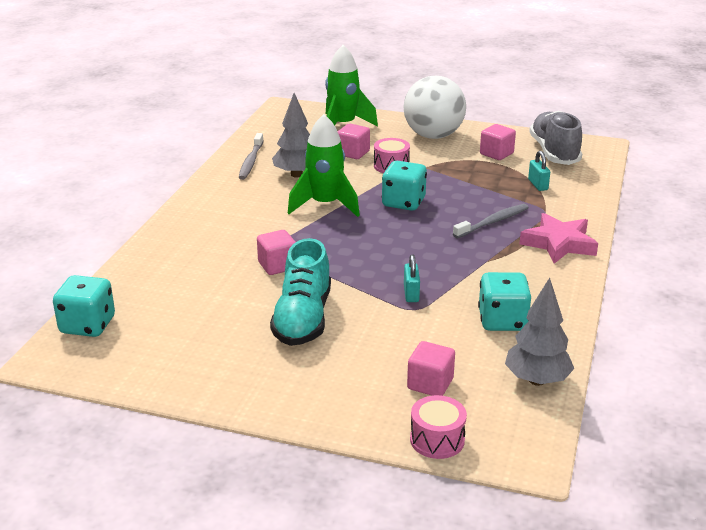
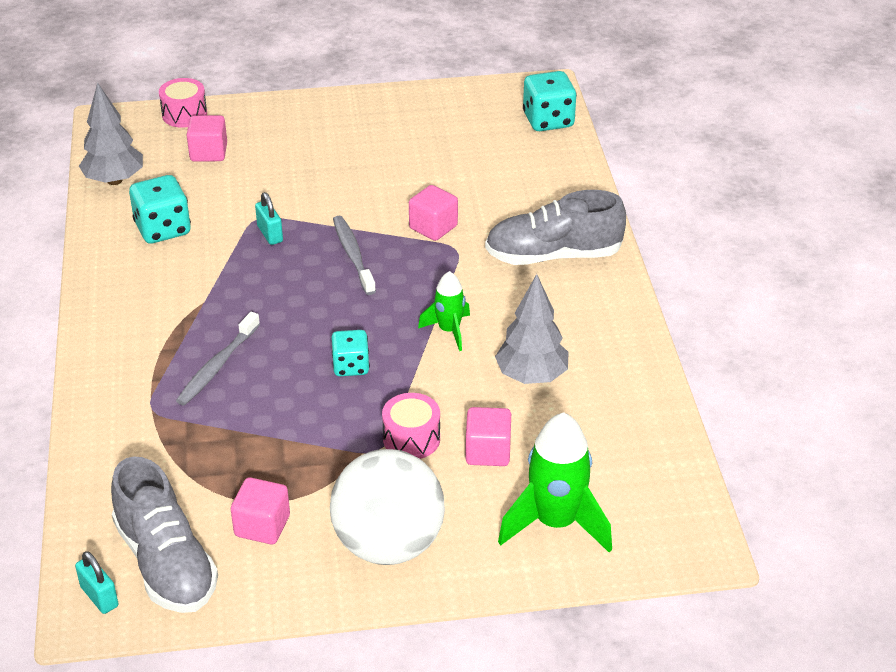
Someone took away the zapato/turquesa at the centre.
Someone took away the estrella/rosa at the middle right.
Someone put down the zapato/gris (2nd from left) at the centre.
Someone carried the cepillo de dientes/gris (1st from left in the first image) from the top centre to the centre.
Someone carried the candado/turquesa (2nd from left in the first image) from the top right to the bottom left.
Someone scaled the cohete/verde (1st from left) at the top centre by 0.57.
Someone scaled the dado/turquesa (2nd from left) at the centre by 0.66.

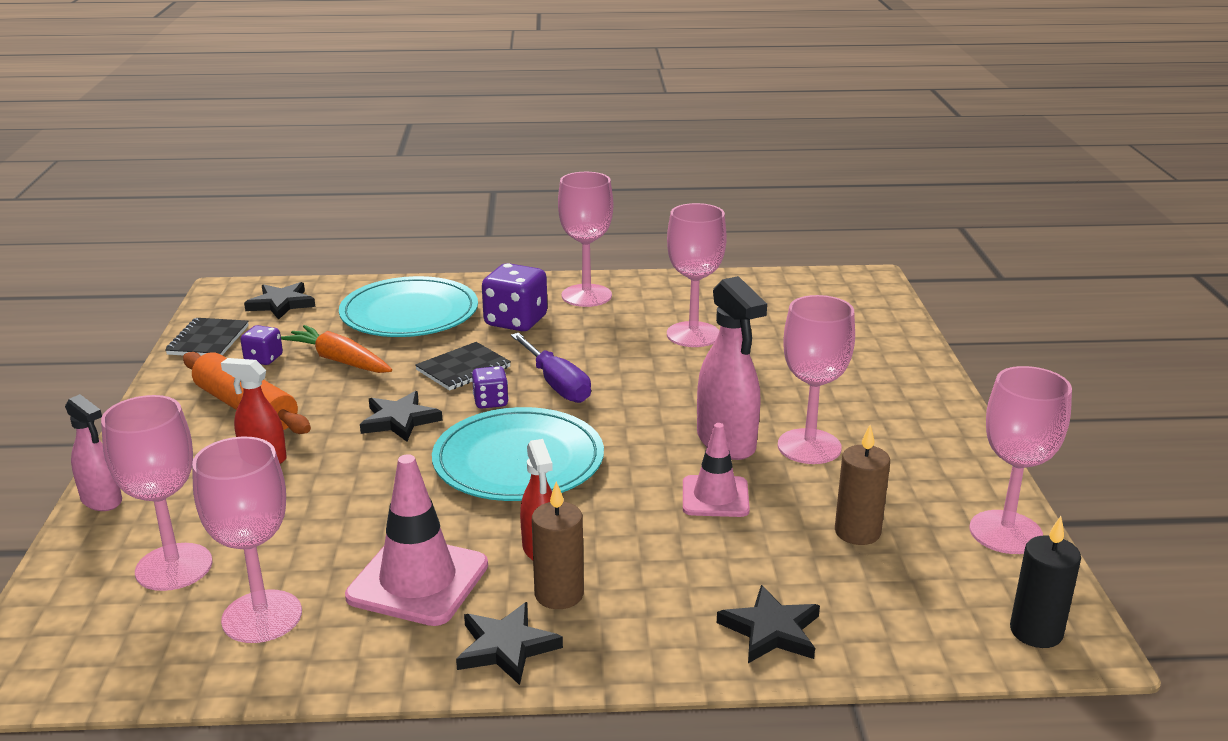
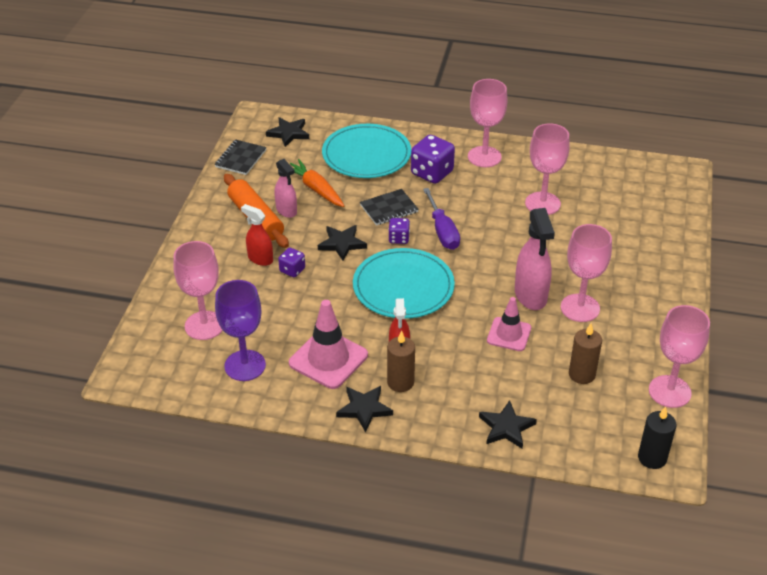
Someone carried the pulverizador/rosa (1st from left) from the middle left to the top centre.
Someone carried the dado/morado (1st from left) from the middle left to the centre.
Someone repainted the copa/rosa (2nd from left) at the bottom left, which became the copa/morado at the middle left.

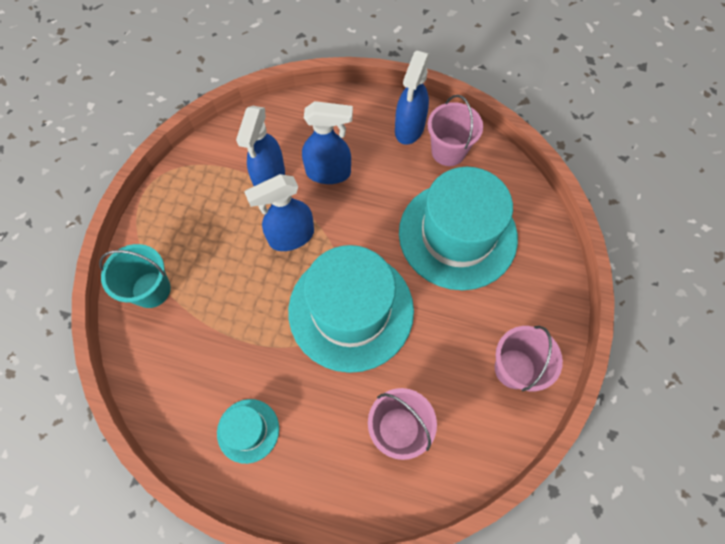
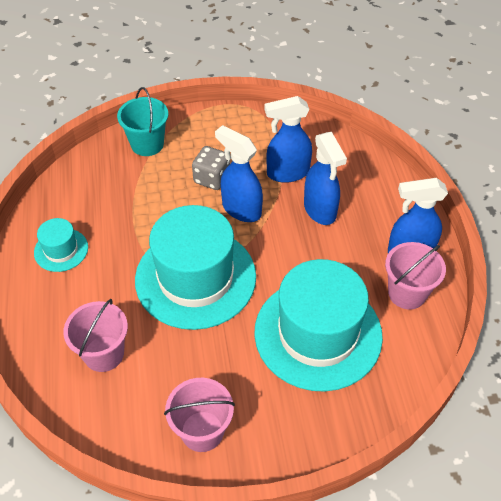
Someone put down the dado/gris at the centre.

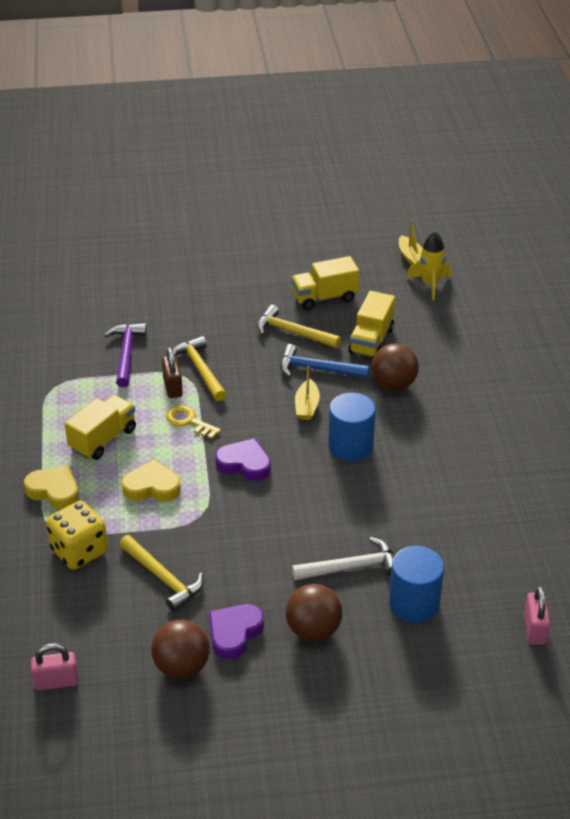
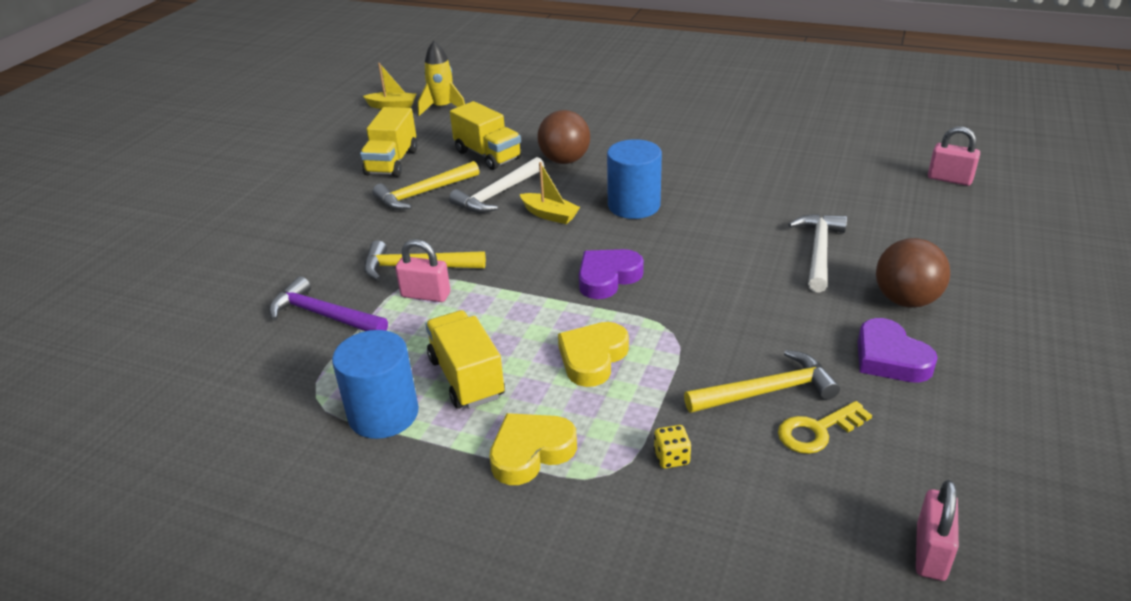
Someone took away the pelota/marrón (1st from left) at the bottom left.
Someone carried the llave/amarillo from the centre to the bottom right.
Someone carried the cilindro/azul (2nd from left in the first image) from the bottom right to the middle left.
Someone repainted the candado/marrón at the middle left, which became the candado/rosa (1st from left) at the centre.
Someone repainted the martillo/azul at the centre, which became the martillo/blanco (1st from left) at the top centre.
Someone scaled the dado/amarillo at the middle left by 0.44.

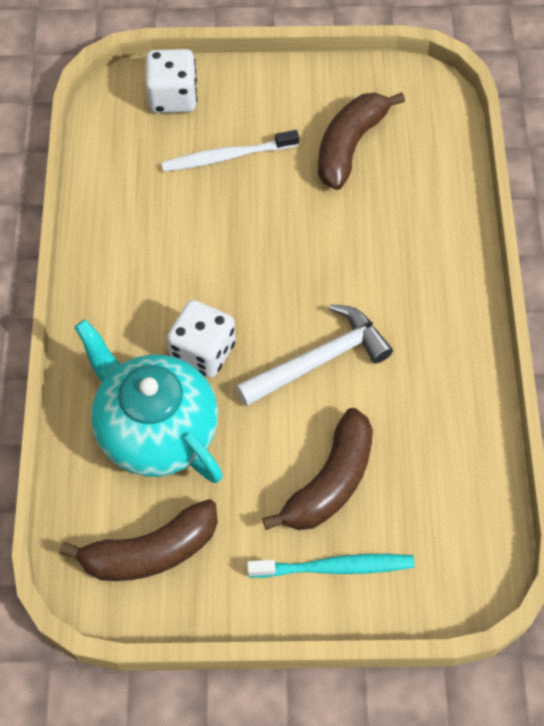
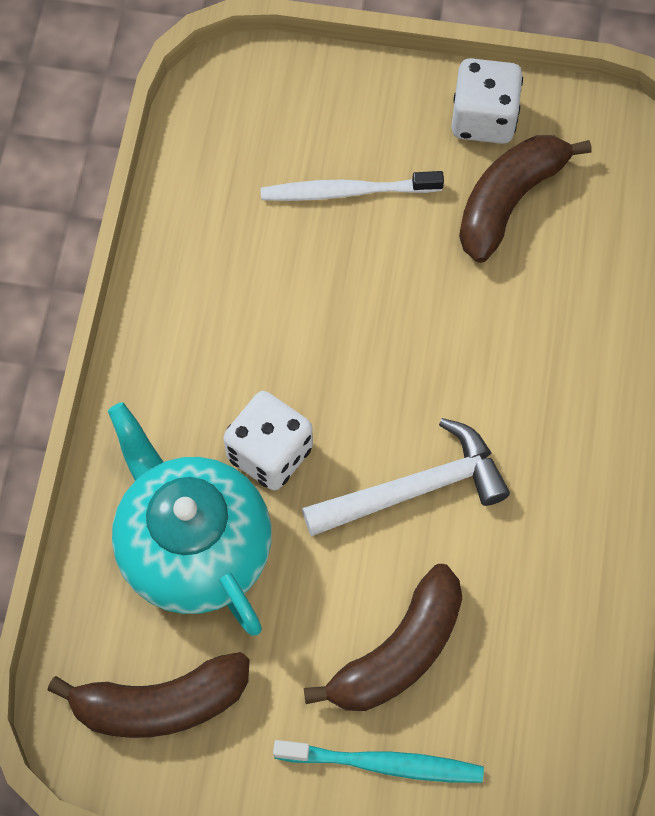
Someone carried the dado/blanco (1st from left in the first image) from the top left to the top right.

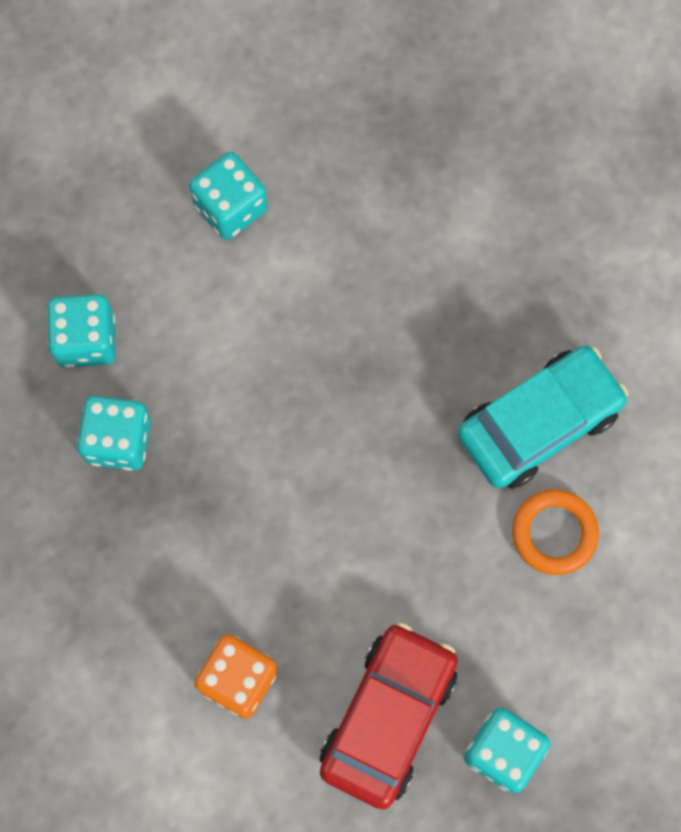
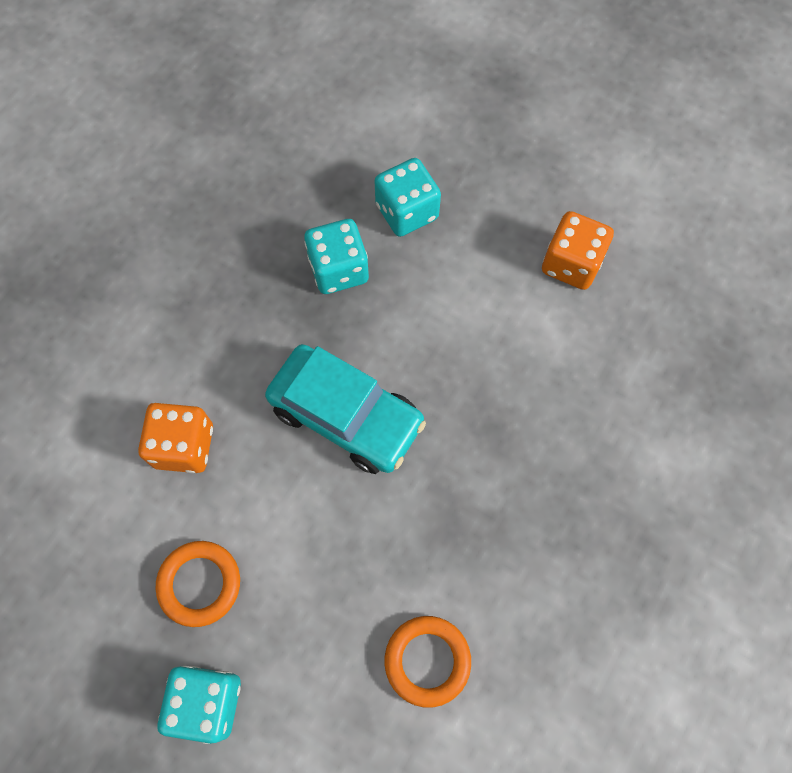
Someone carried the coche/turquesa from the middle right to the centre.
Someone swapped the coche/rojo at the bottom centre for the anillo/naranja (1st from left) at the bottom left.
Someone repainted the dado/turquesa (3rd from left) at the top centre, which became the dado/naranja (2nd from left) at the top right.

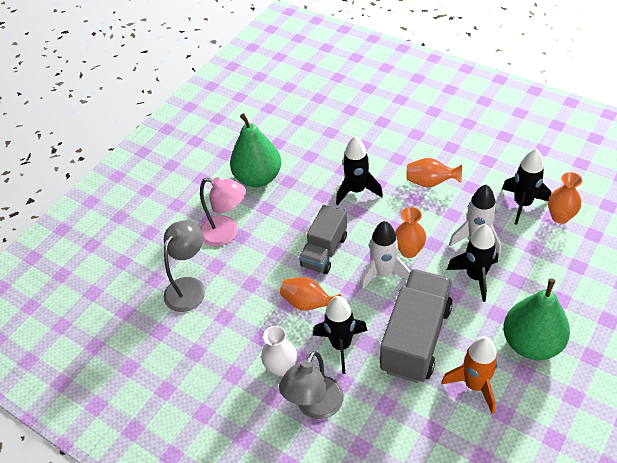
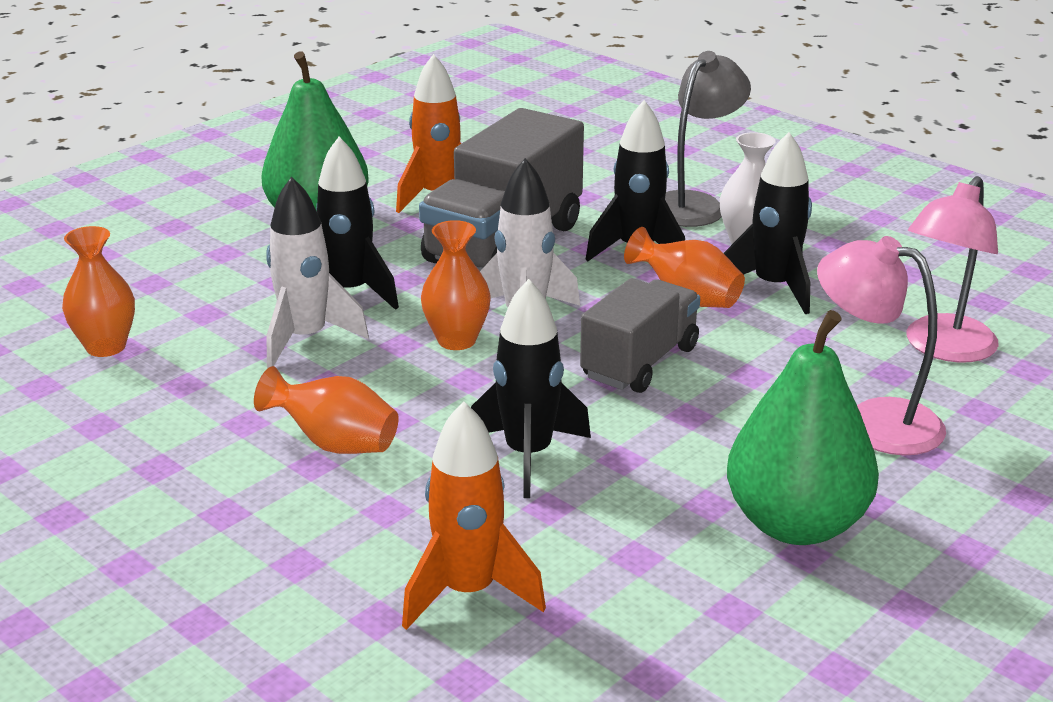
Someone put down the cohete/naranja (2nd from left) at the bottom centre.
Someone carried the cohete/negro (4th from left) from the middle right to the top right.
Someone repainted the lámpara/gris (1st from left) at the middle left, which became the lámpara/rosa (2nd from left) at the middle right.

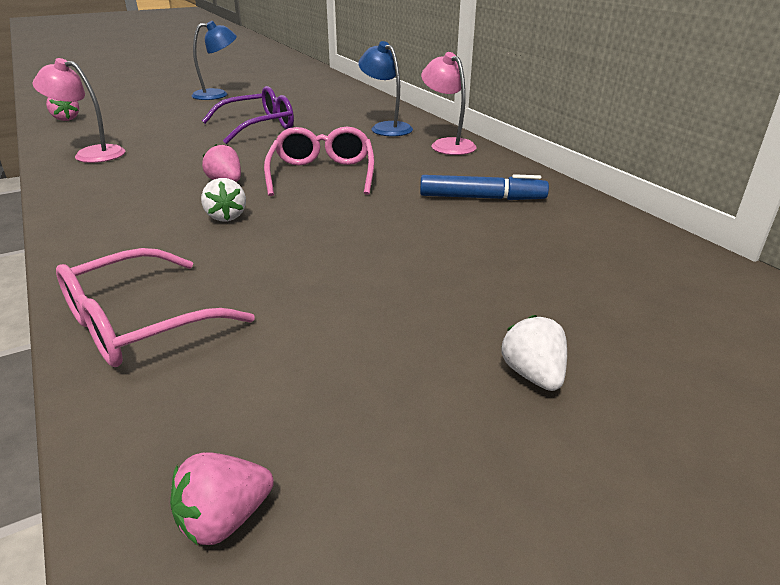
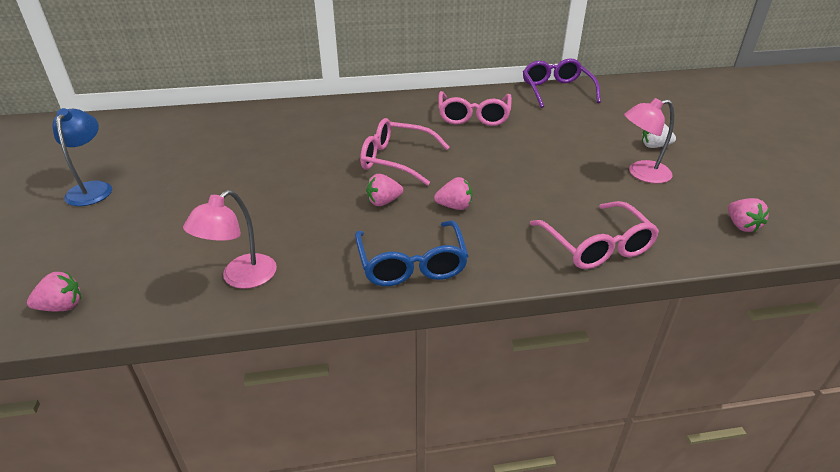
Someone took away the lámpara/azul (2nd from left) at the top centre.
Someone put down the gafas/azul at the centre.
Someone carried the gafas/morado from the top left to the top right.
Someone carried the lámpara/rosa (2nd from left) from the top centre to the top right.
Someone swapped the rotulador/azul at the top centre for the gafas/rosa (2nd from left) at the top centre.
Someone repainted the fresa/blanco (1st from left) at the middle left, which became the fresa/rosa (3rd from left) at the centre.

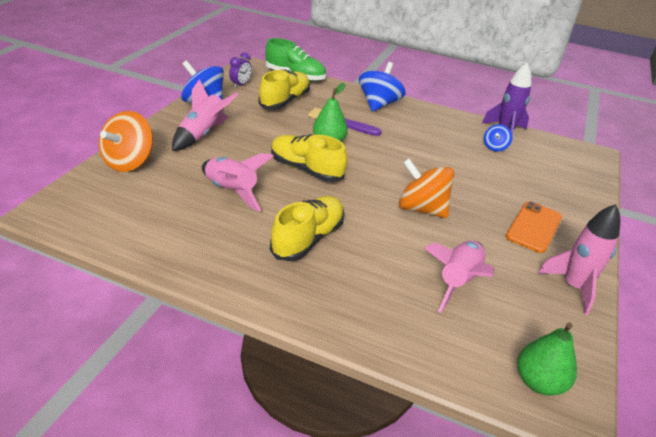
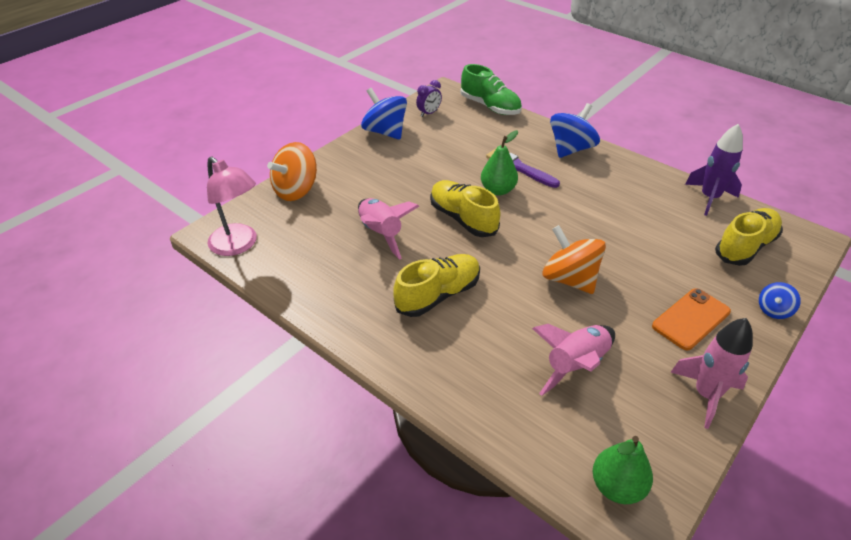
Someone took away the cohete/rosa (1st from left) at the top left.
Someone put down the lámpara/rosa at the middle left.
Someone carried the zapato/amarillo (1st from left in the first image) from the top centre to the middle right.
Someone carried the peonza/azul (3rd from left) from the top right to the middle right.

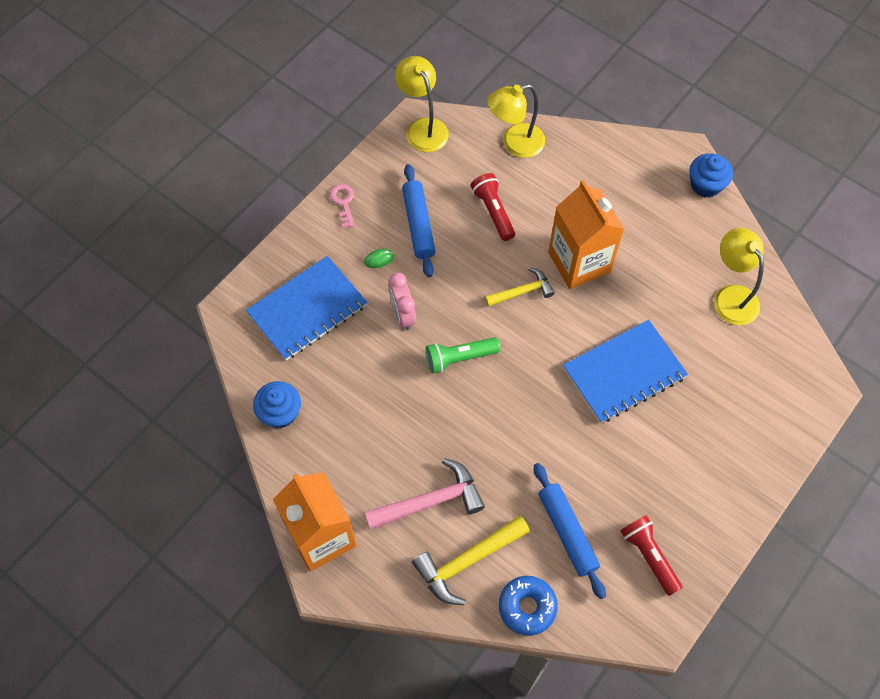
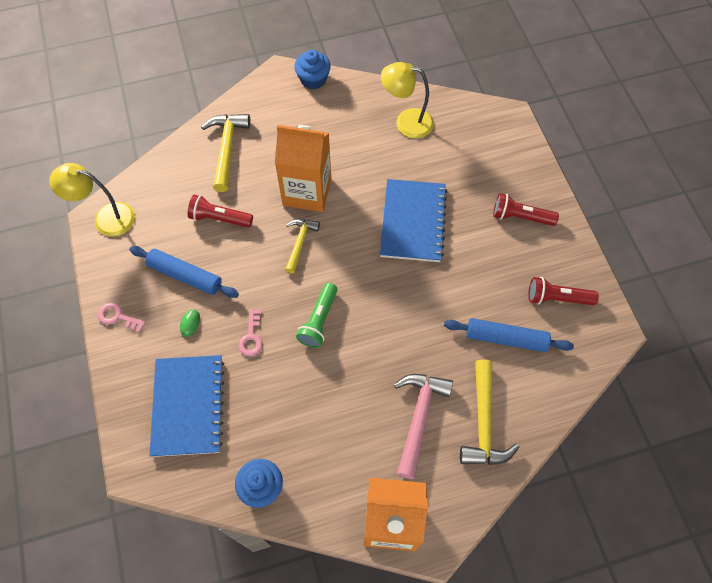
Someone took away the lámpara/amarillo (2nd from left) at the top centre.
Someone took away the rosquilla/azul at the bottom centre.
Someone put down the martillo/amarillo (1st from left) at the top left.
Someone put down the lámpara de mano/rojo (2nd from left) at the middle right.
Someone swapped the despertador/rosa at the centre for the llave/rosa (2nd from left) at the centre.

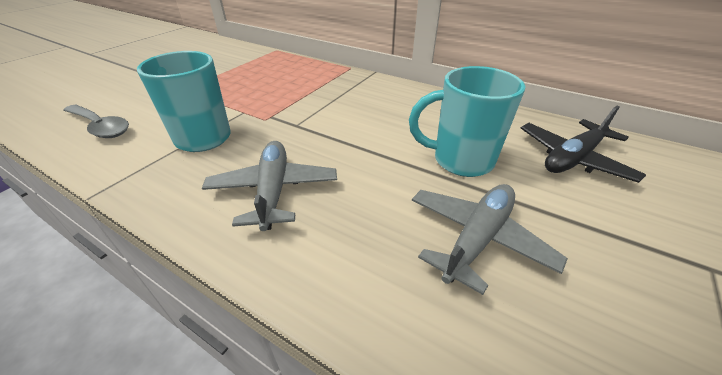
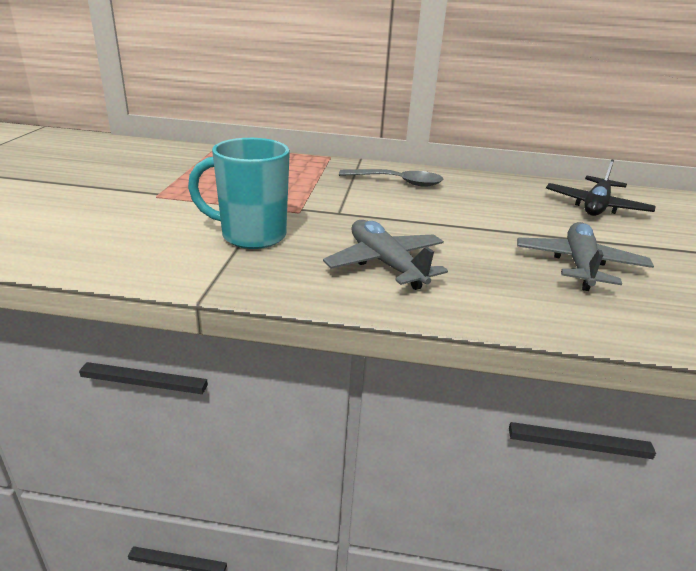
Someone took away the taza/turquesa (2nd from left) at the top centre.
Someone carried the cuchara/gris from the top left to the top centre.

